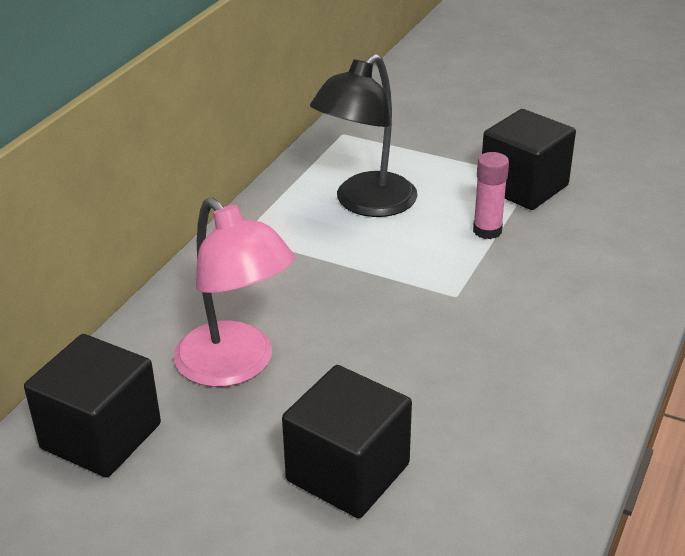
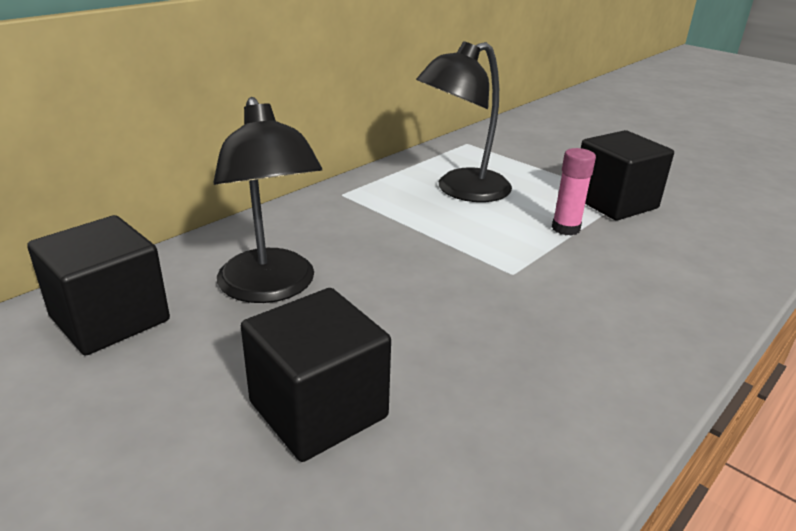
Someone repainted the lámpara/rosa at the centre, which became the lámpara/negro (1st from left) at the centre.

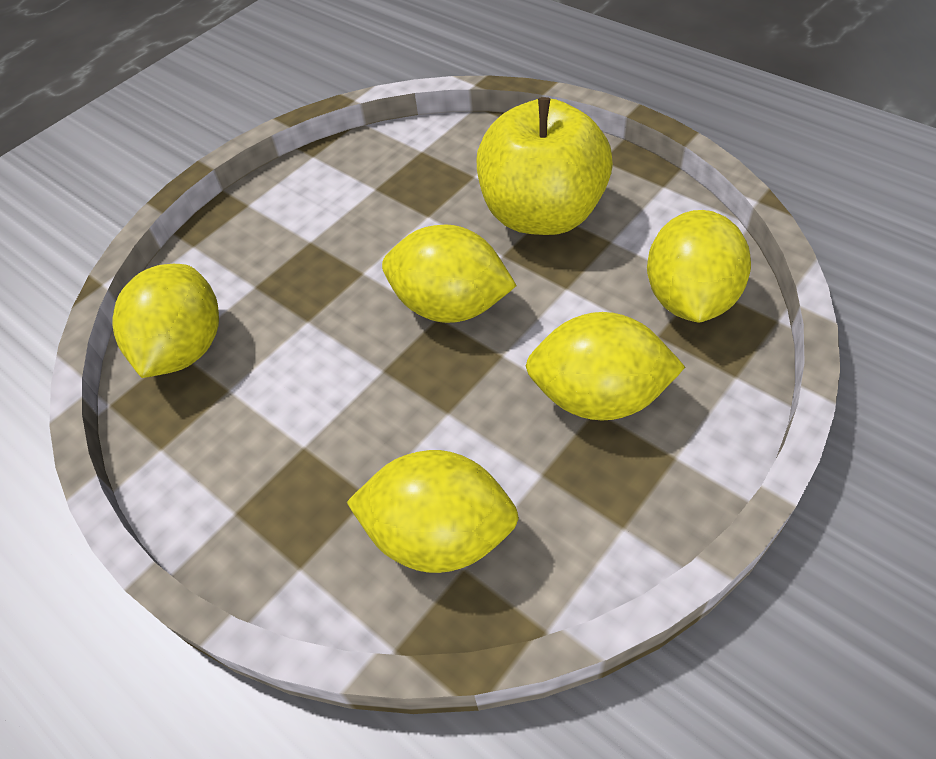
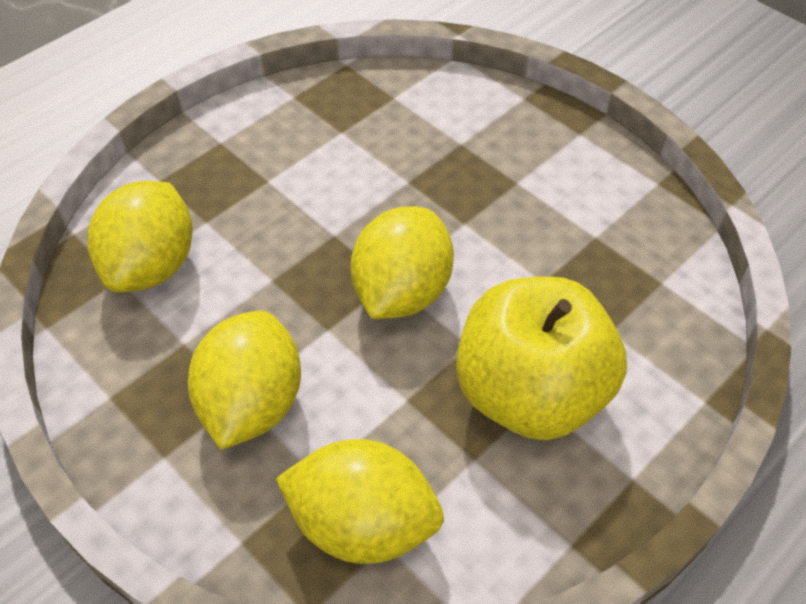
Someone took away the limón/amarillo (1st from left) at the middle left.

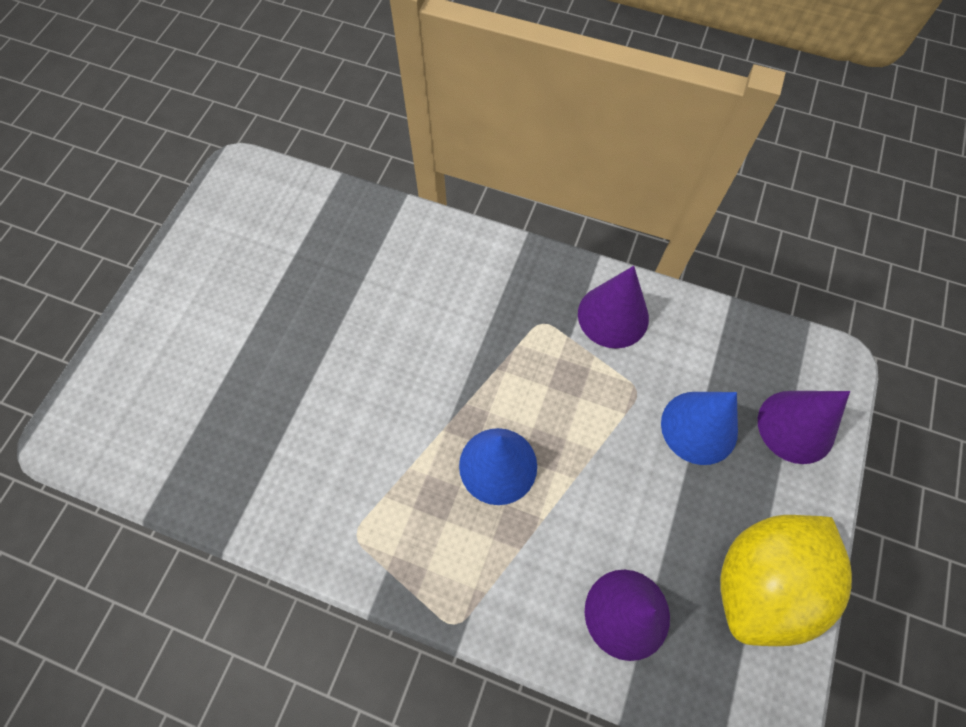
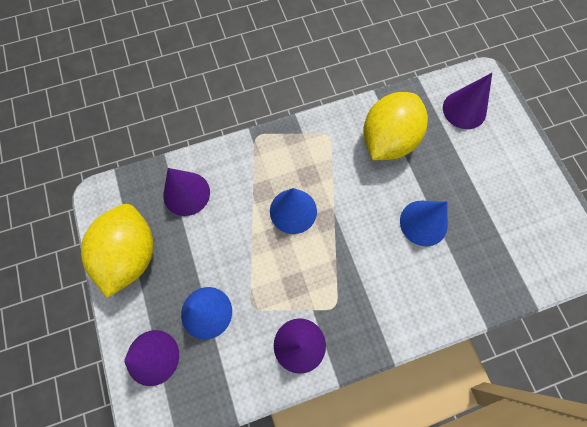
Someone put down the limón/amarillo (2nd from left) at the top right.
Someone put down the cono/azul (3rd from left) at the middle right.
Someone put down the cono/morado (4th from left) at the top right.

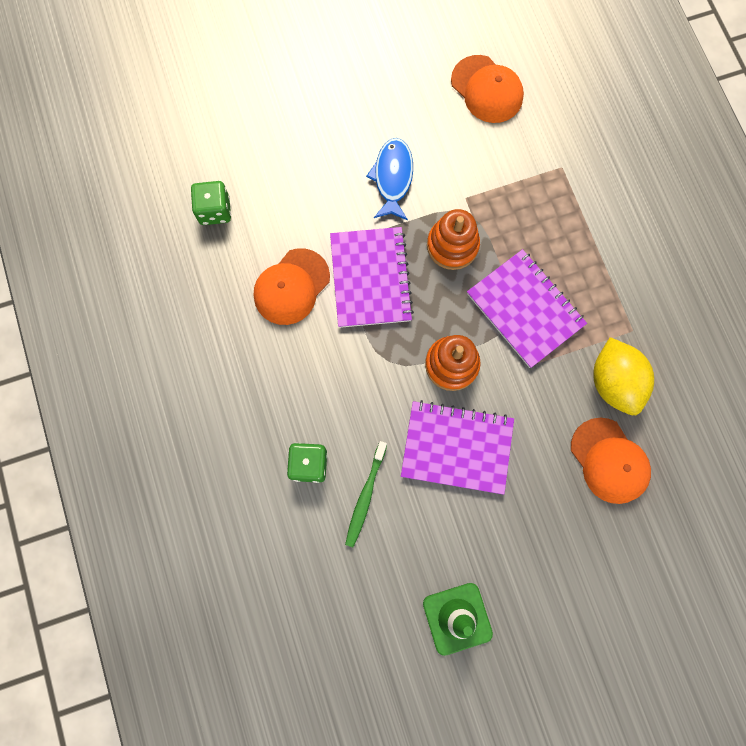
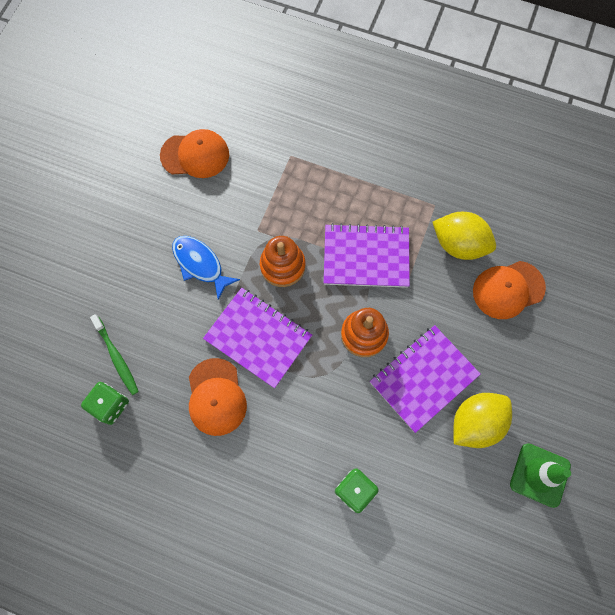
Someone put down the limón/amarillo (2nd from left) at the bottom right.
Someone carried the cepillo de dientes/verde from the centre to the middle left.
Someone rotated the gorra/naranja (3rd from left) at the middle right by 150 degrees clockwise.

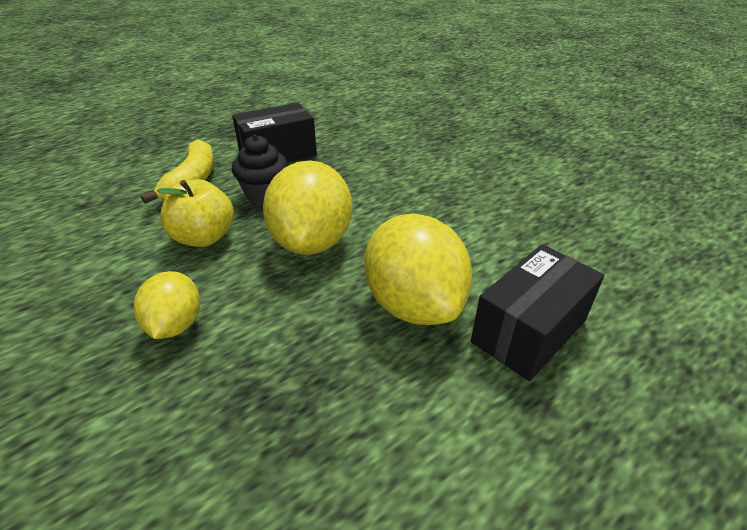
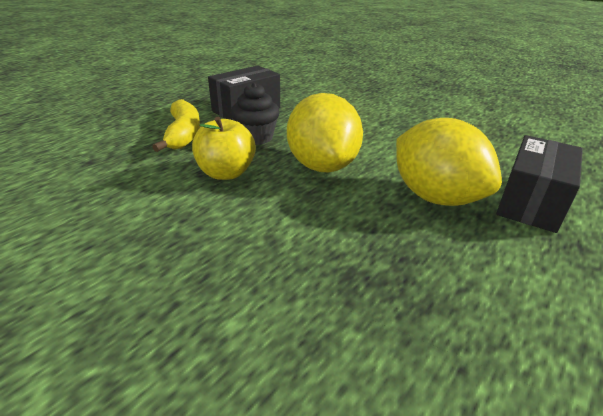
Someone took away the limón/amarillo (1st from left) at the middle left.

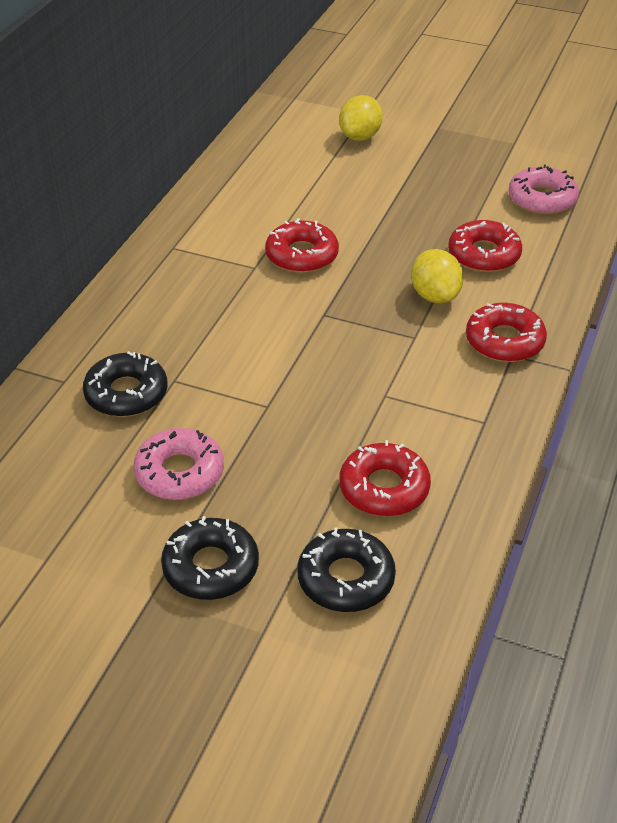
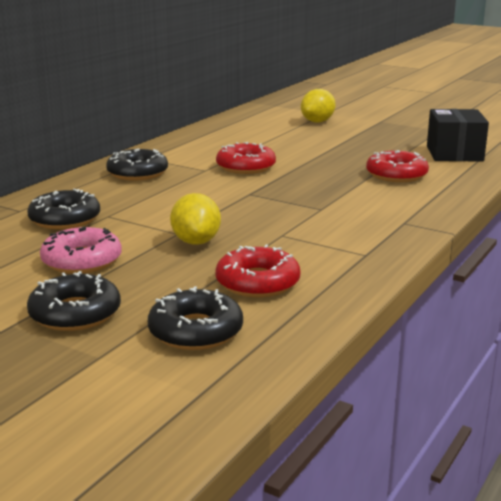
Someone took away the rosquilla/rojo (4th from left) at the middle right.
Someone put down the rosquilla/negro (3rd from left) at the top left.
Someone carried the limón/amarillo (2nd from left in the first image) from the middle right to the centre.
Someone swapped the rosquilla/rosa (2nd from left) at the top right for the caja/negro at the top right.

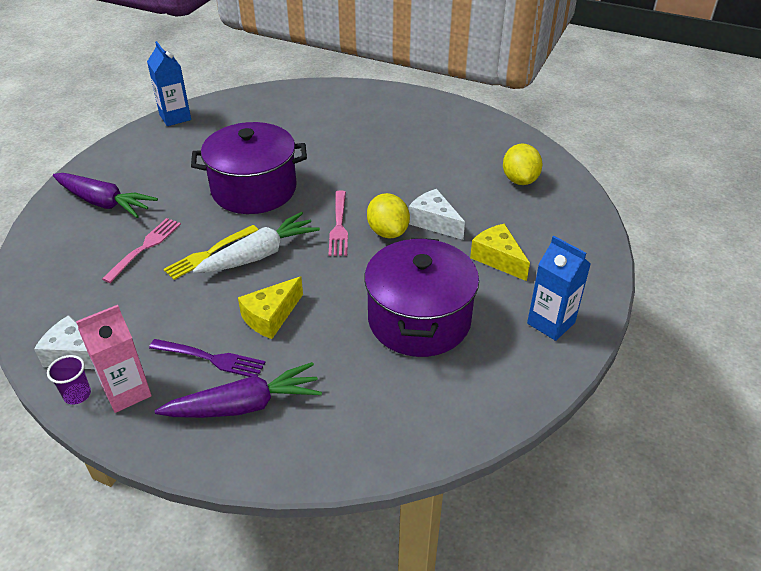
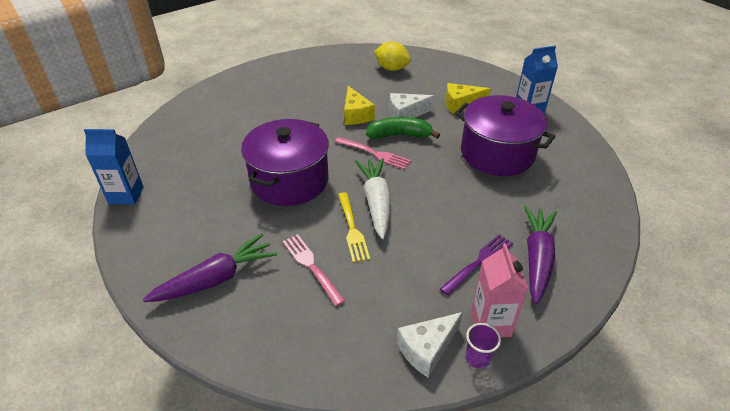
Someone carried the queso/amarillo (1st from left) from the centre to the top centre.
Someone swapped the limón/amarillo (1st from left) at the centre for the plátano/verde at the top centre.

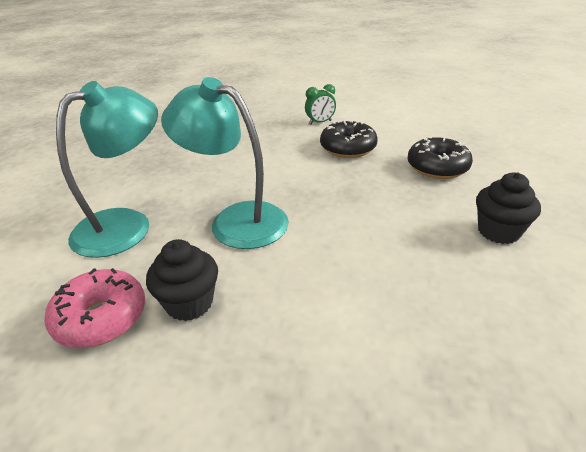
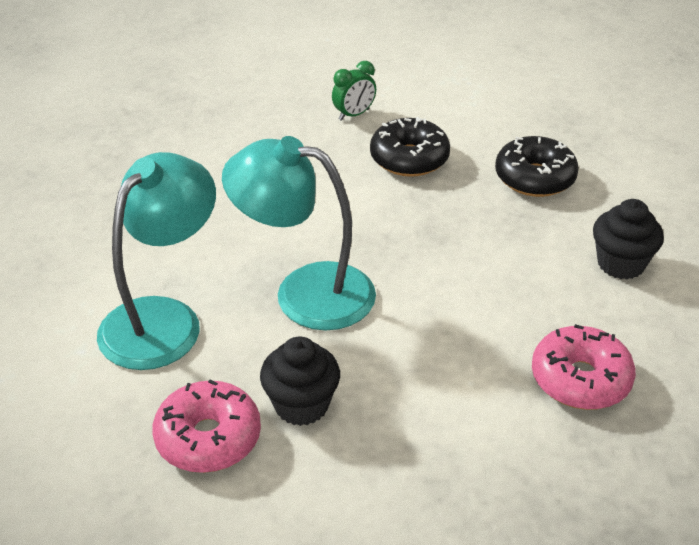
Someone put down the rosquilla/rosa (2nd from left) at the bottom right.

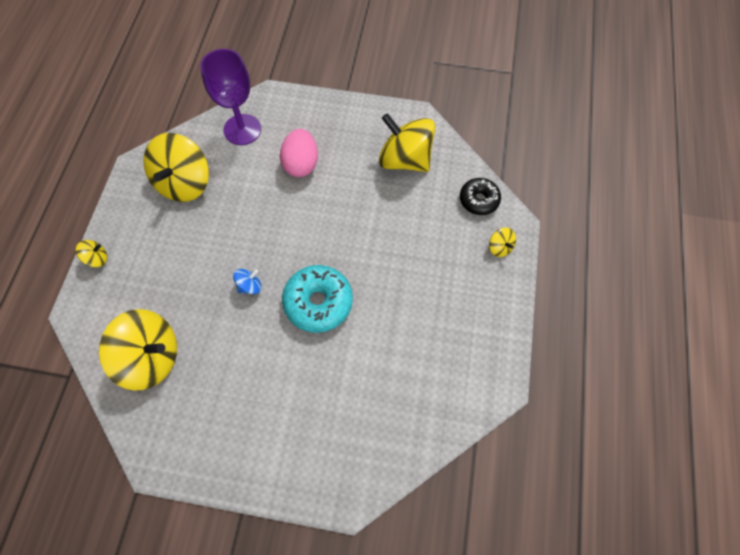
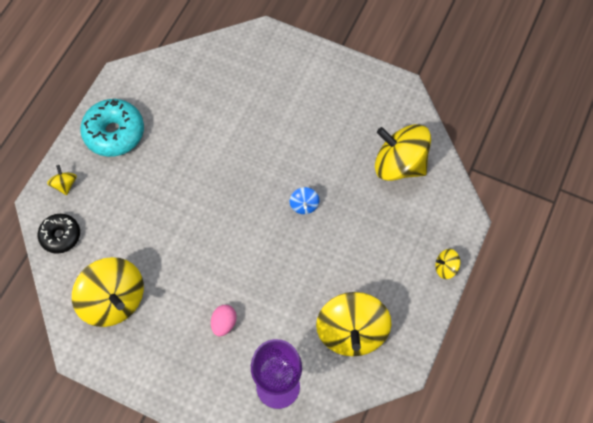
Someone carried the rosquilla/turquesa from the centre to the top left.
Someone rotated the peonza/amarillo (3rd from left) at the top left by 150 degrees clockwise.
Someone rotated the peonza/azul at the centre by 75 degrees counterclockwise.
Someone scaled the huevo/rosa at the top centre by 0.61.

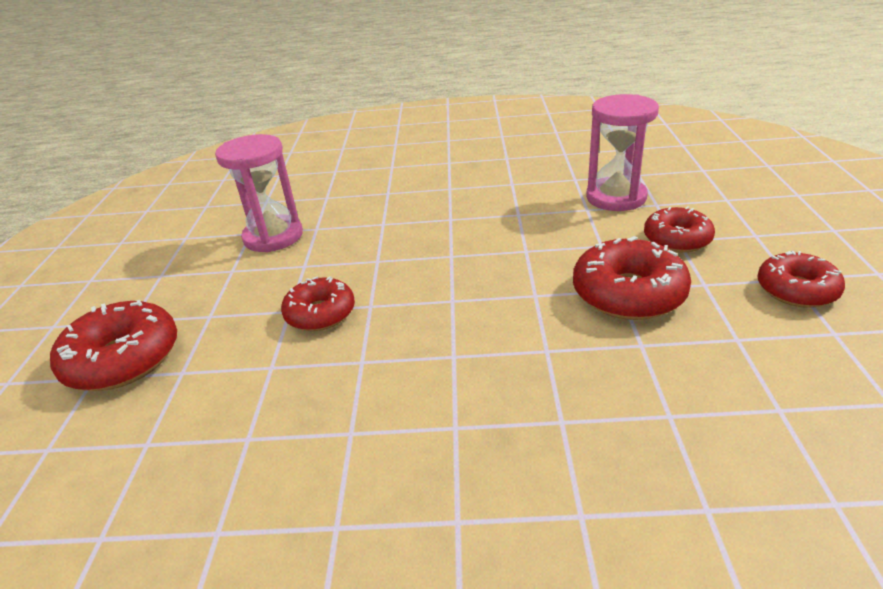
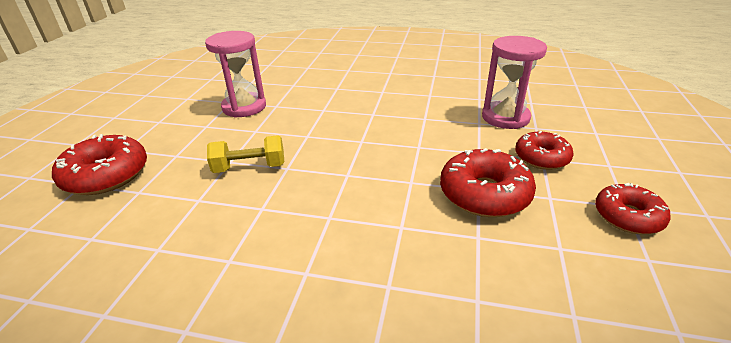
Someone swapped the rosquilla/rojo (2nd from left) at the centre for the mancuerna/amarillo at the centre.

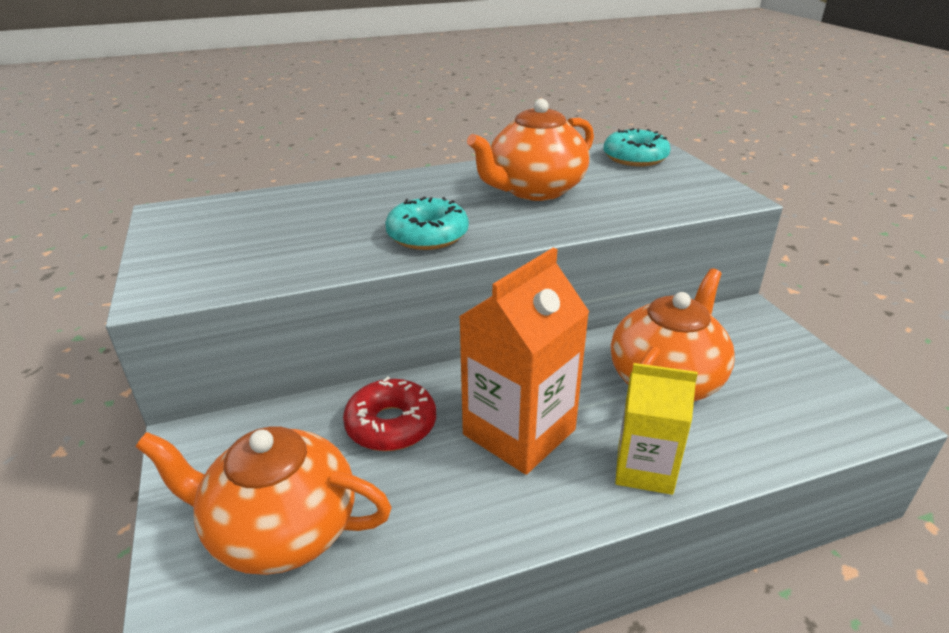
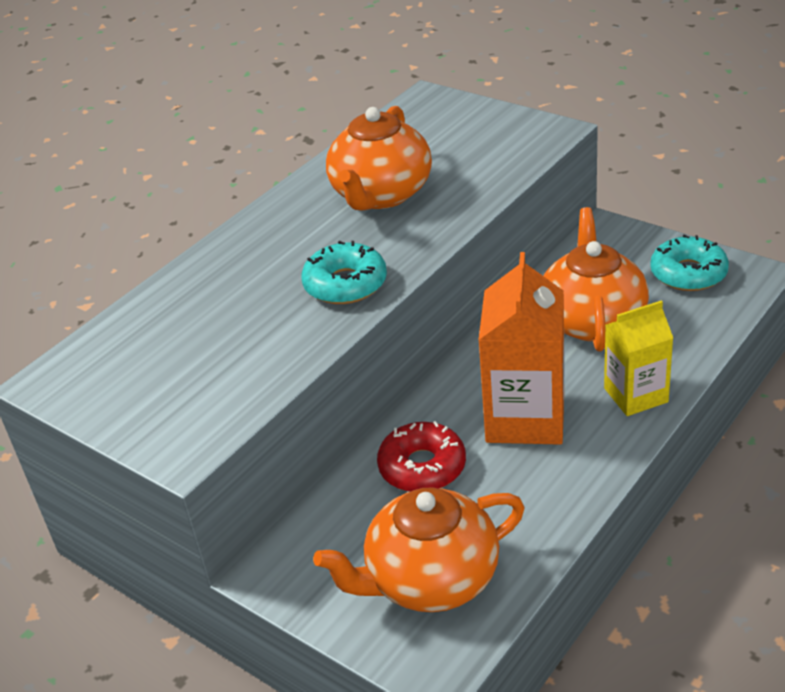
Someone carried the rosquilla/turquesa (2nd from left) from the top right to the middle right.

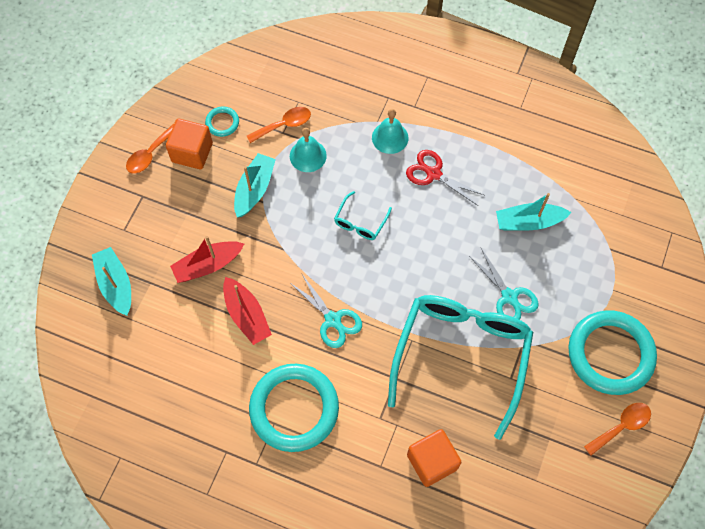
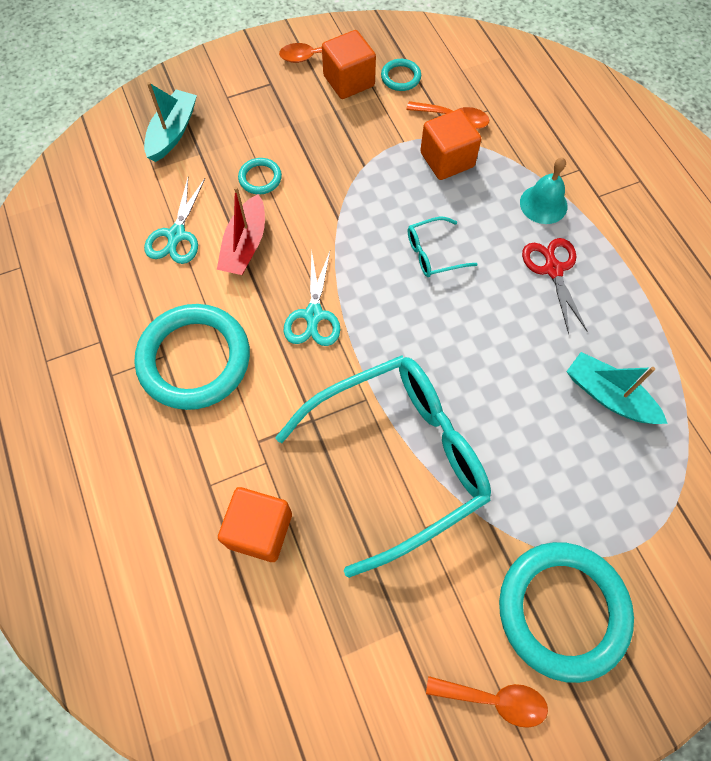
Someone took away the barco/turquesa (2nd from left) at the centre.
Someone carried the tijeras/turquesa (2nd from left in the first image) from the middle right to the top left.
Someone swapped the barco/rojo (1st from left) at the middle left for the anillo/turquesa (2nd from left) at the top centre.
Someone swapped the campana/turquesa (1st from left) at the top centre for the cubo/naranja (3rd from left) at the top centre.

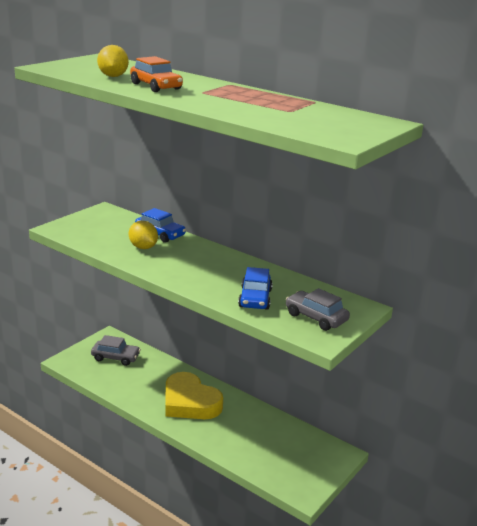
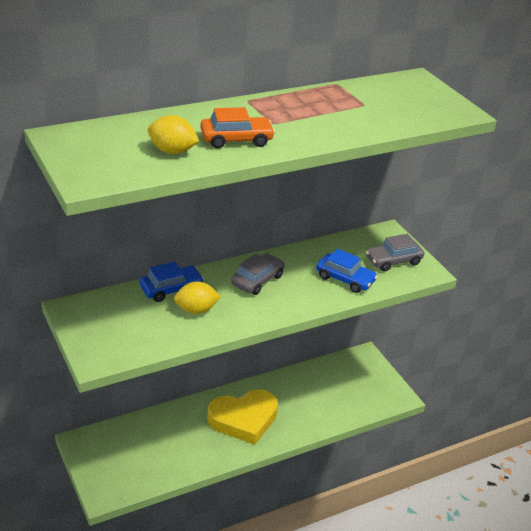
Someone carried the coche/gris (1st from left) from the middle left to the centre.

